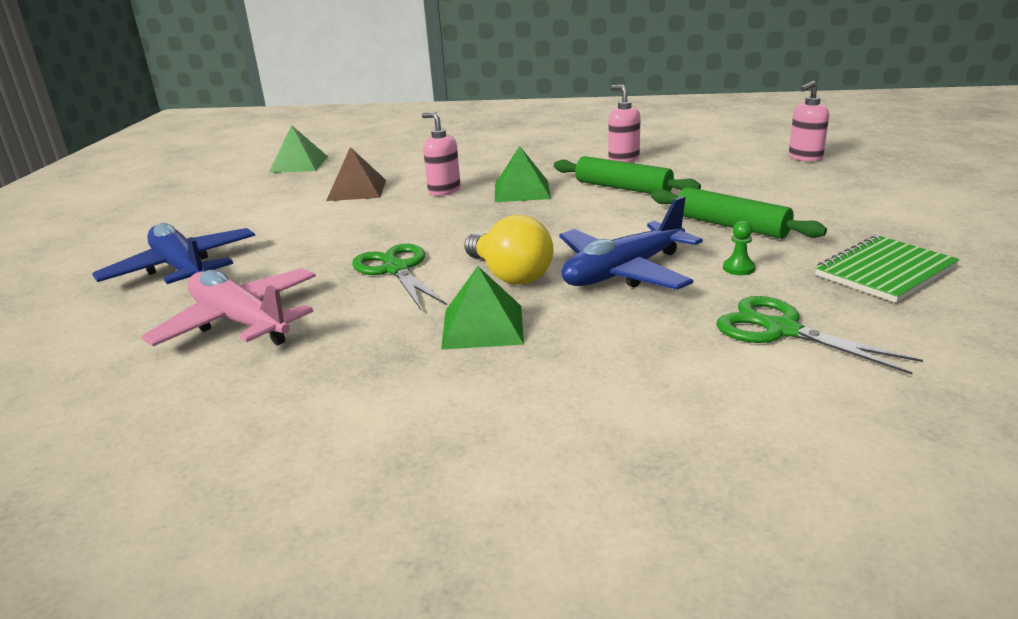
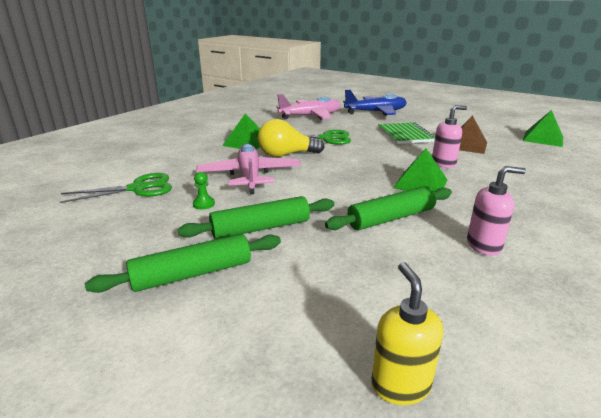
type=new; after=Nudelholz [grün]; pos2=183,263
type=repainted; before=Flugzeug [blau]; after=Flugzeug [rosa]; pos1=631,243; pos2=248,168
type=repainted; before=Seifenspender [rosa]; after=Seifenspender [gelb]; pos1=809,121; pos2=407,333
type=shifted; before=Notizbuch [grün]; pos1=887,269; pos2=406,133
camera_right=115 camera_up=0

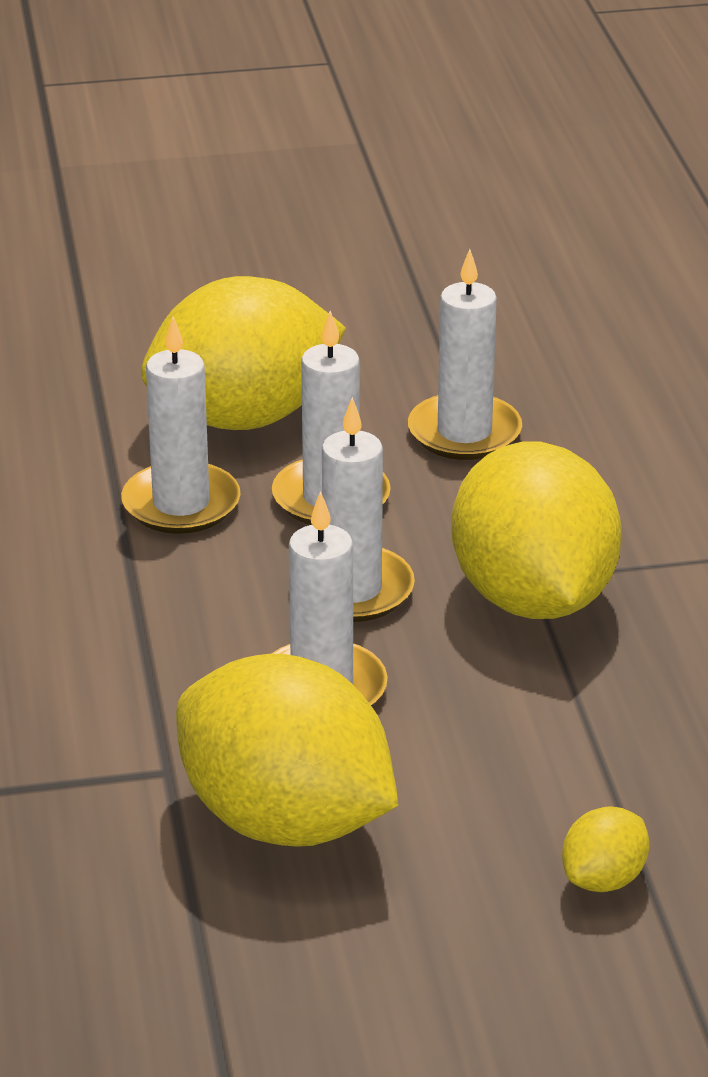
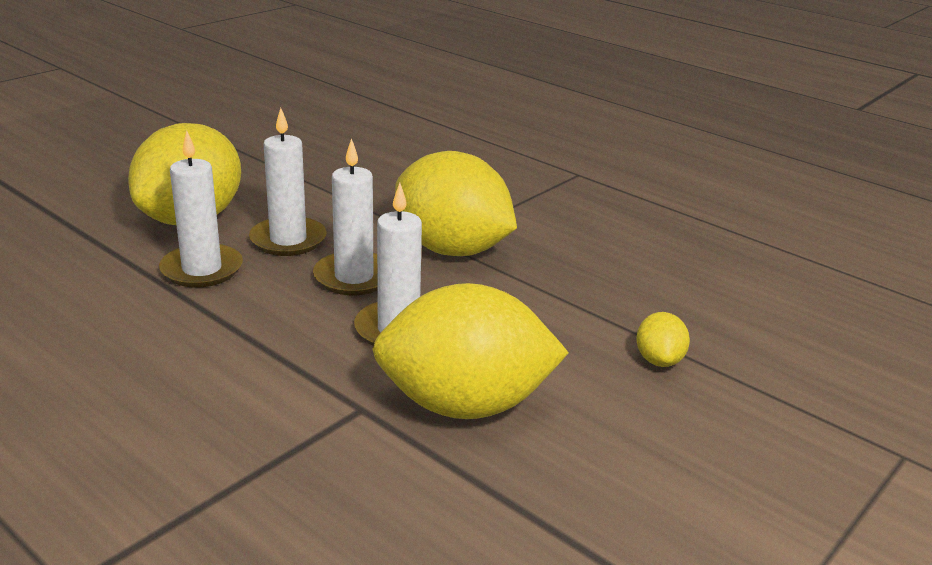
type=gone; before=Kerze [weiß]; pos1=465,354
camera_right=-40 camera_up=-5

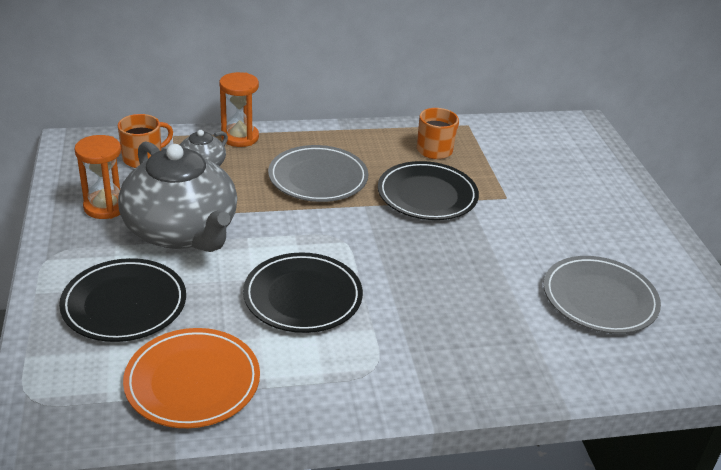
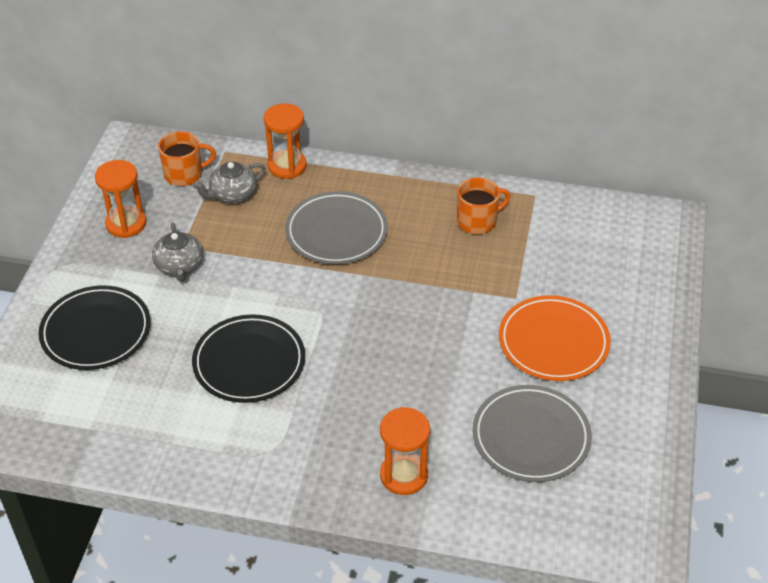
type=scaled; before=Teekanne [grau]; pos1=177,196; pos2=177,252; scale=0.46
type=new; after=Sanduhr [orange]; pos2=405,451
type=shifted; before=Teller [orange]; pos1=191,378; pos2=555,338
type=gone; before=Teller [schwarz]; pos1=428,190
camera_right=25 camera_up=10

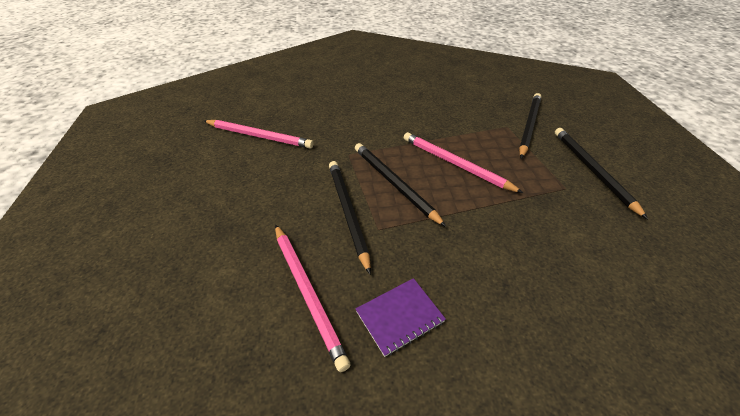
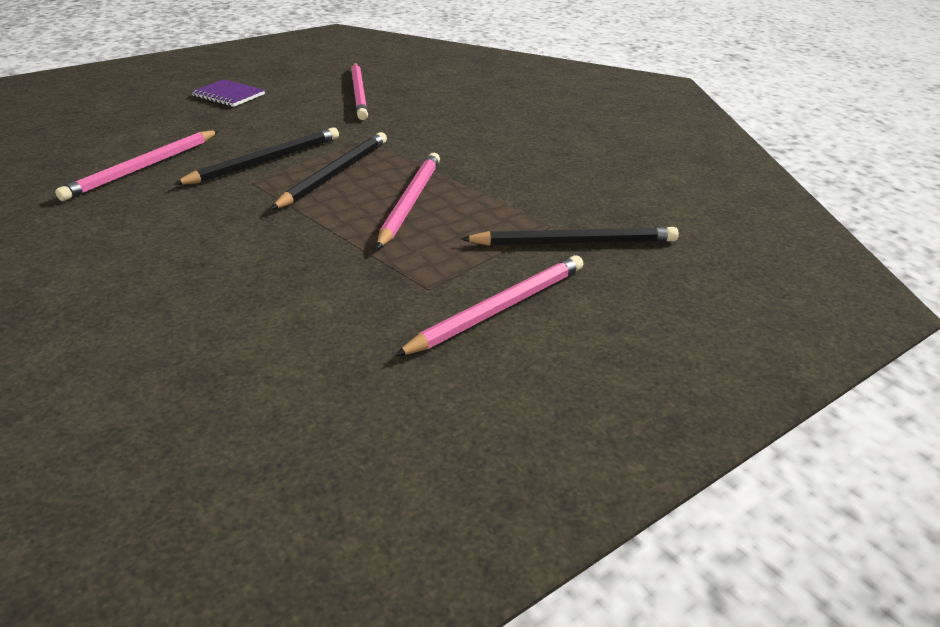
type=shifted; before=Notizbuch [lila]; pos1=401,317; pos2=228,93
type=repainted; before=Bleistift [schwarz]; after=Bleistift [rosa]; pos1=601,173; pos2=489,305
camera_right=60 camera_up=-10

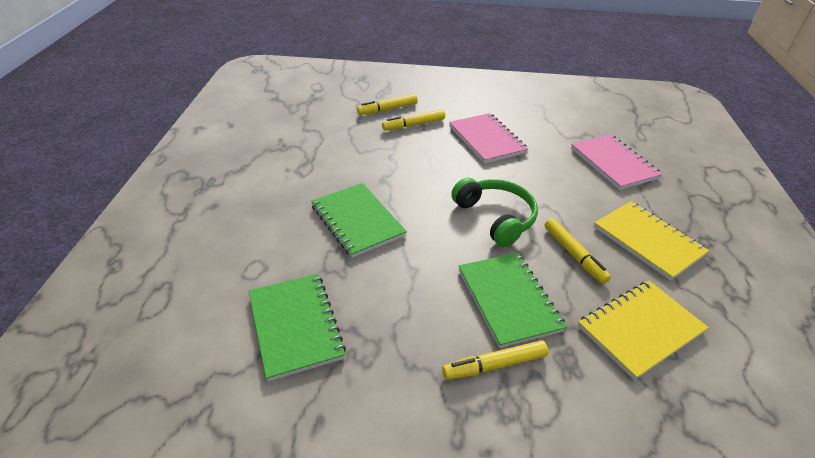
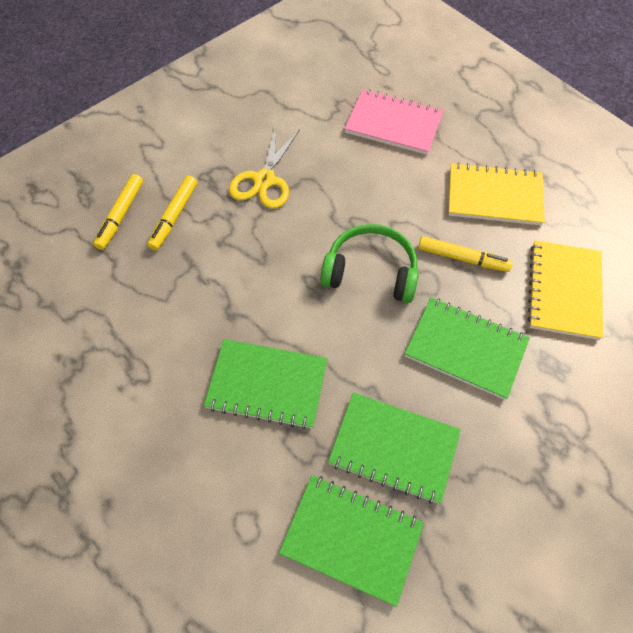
type=swapped; before=Notizbuch [rosa]; after=Schere [gelb]; pos1=488,138; pos2=264,167
type=new; after=Notizbuch [grün]; pos2=394,448
type=gone; before=Filzstift [gelb]; pos1=495,360
camera_right=-45 camera_up=20

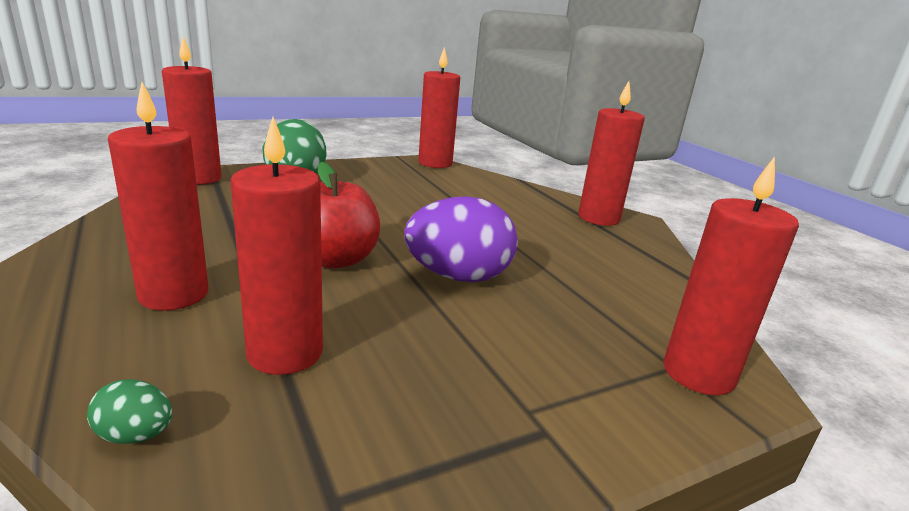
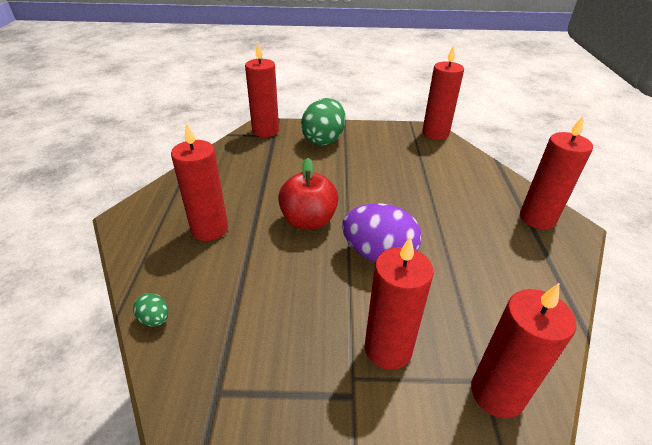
type=shifted; before=Kerze [rot]; pos1=276,246; pos2=399,303
camera_right=30 camera_up=15

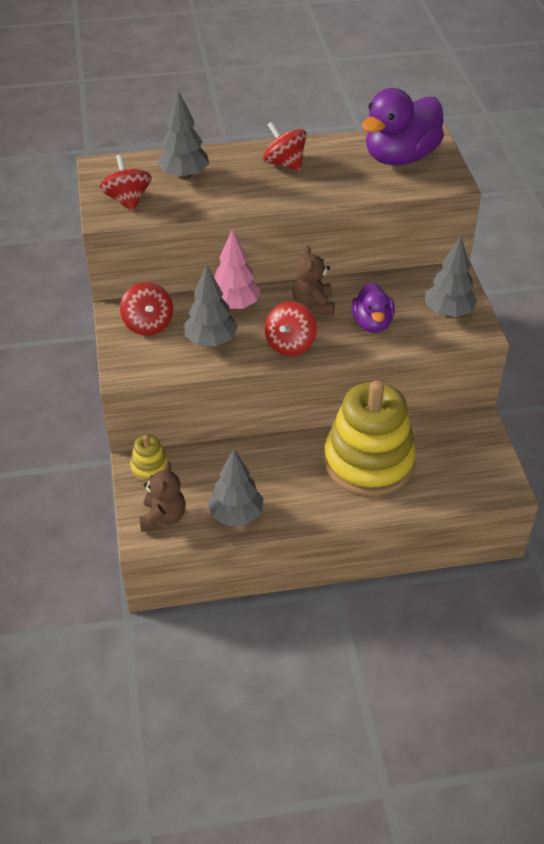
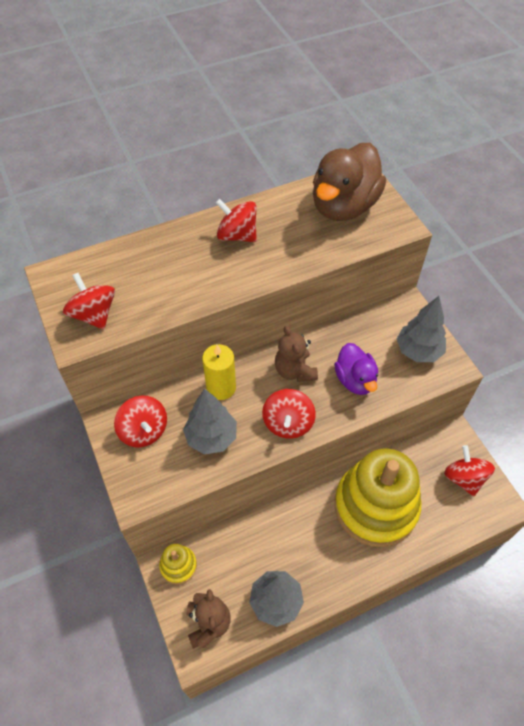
type=swapped; before=Baum [rosa]; after=Kerze [gelb]; pos1=237,269; pos2=219,372
type=repainted; before=Ente [lila]; after=Ente [braun]; pos1=403,126; pos2=349,182
type=new; after=Kreisel [rot]; pos2=469,470
type=gone; before=Baum [grau]; pos1=183,135
camera_right=-15 camera_up=10

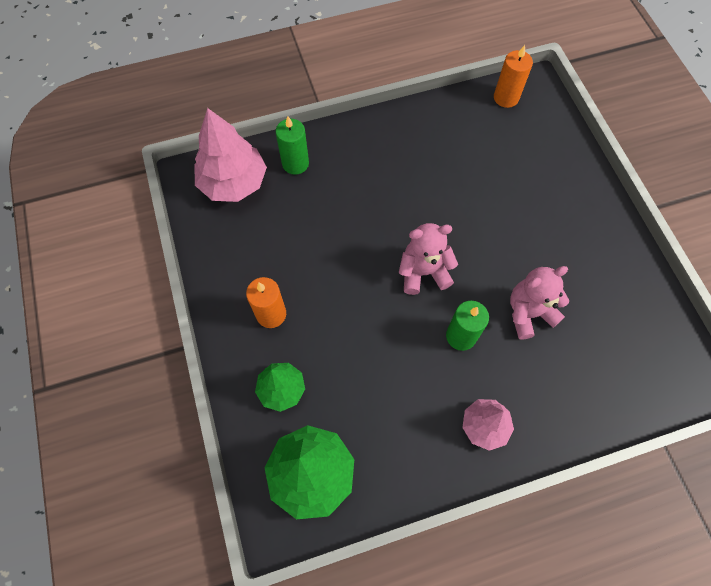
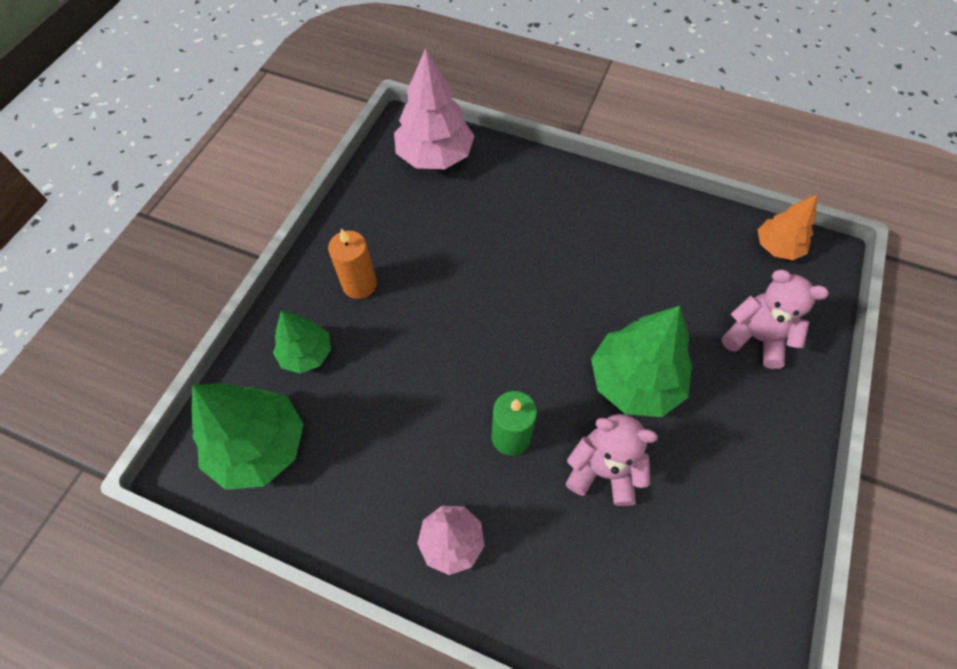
type=new; after=Baum [grün]; pos2=641,361
type=shifted; before=Teddybär [rosa]; pos1=428,259; pos2=775,319
type=swapped; before=Kerze [orange]; after=Baum [orange]; pos1=513,76; pos2=787,227
type=gone; before=Kerze [grün]; pos1=292,145
camera_right=40 camera_up=-5

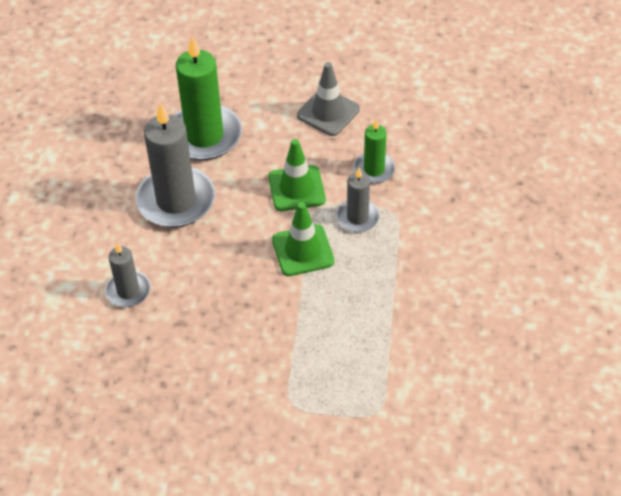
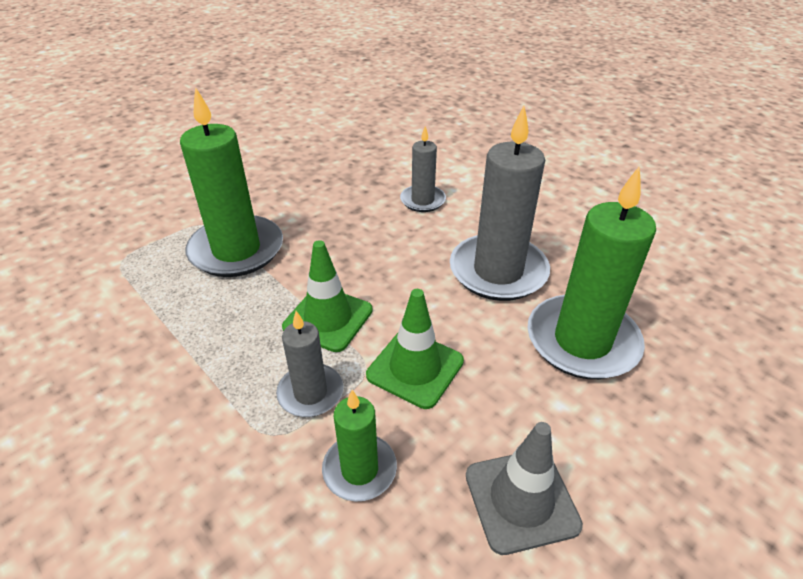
type=new; after=Kerze [grün]; pos2=231,182
camera_right=130 camera_up=-10

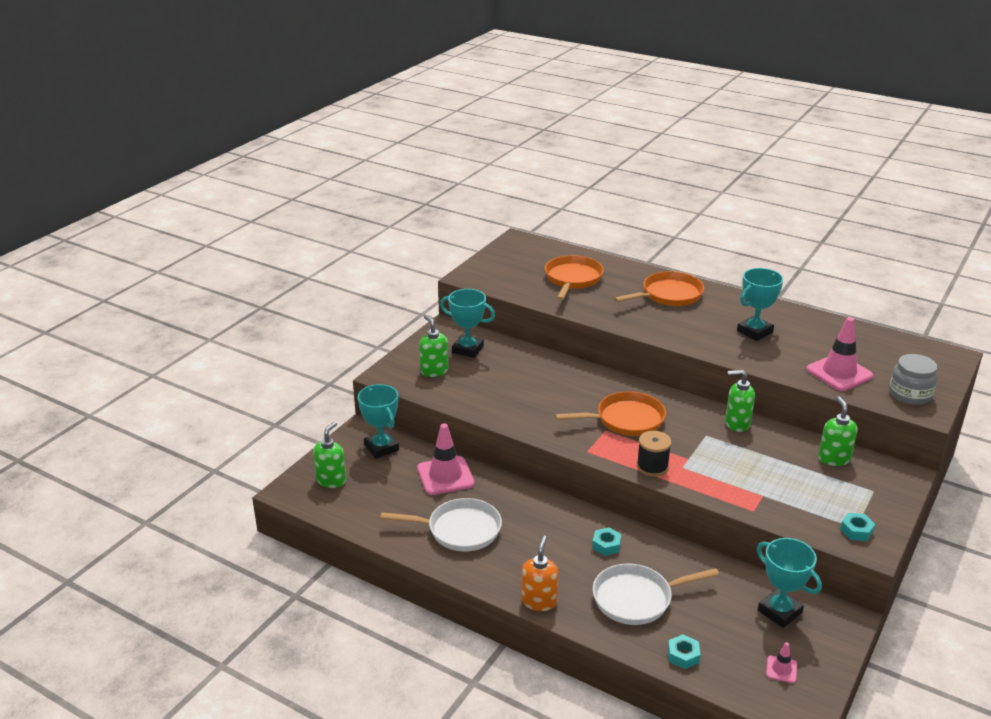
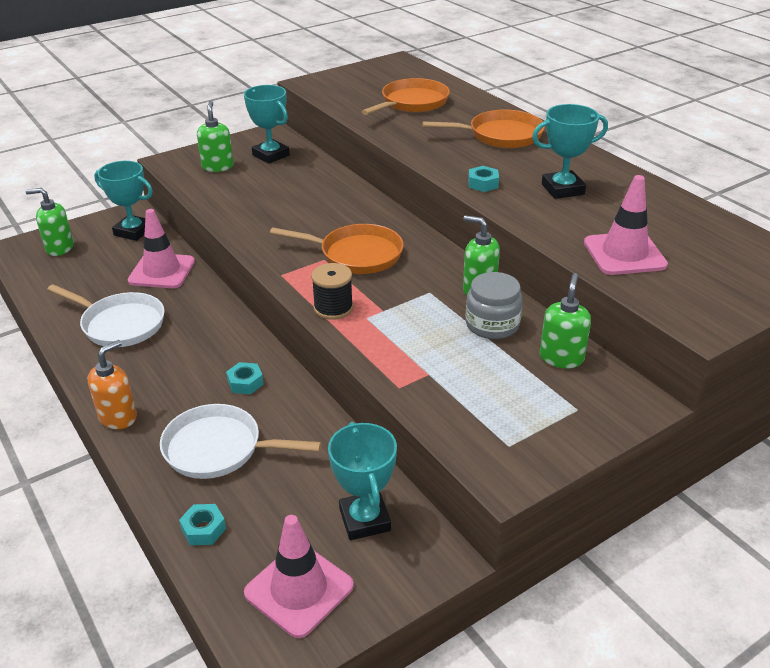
type=rotated; before=Seifenspender [grün]; pos1=329,455; pos2=49,222; turn=-135
type=rotated; before=Pokal [türkis]; pos1=378,421; pos2=123,201; turn=-60
type=scaled; before=Leitkegel [rosa]; pos1=781,662; pos2=299,576; scale=2.11
type=shifted; before=Einmachglas [grau]; pos1=913,379; pos2=494,305
type=shifted; before=Sechskantmutter [türkis]; pos1=857,527; pos2=483,179
camera_right=25 camera_up=5

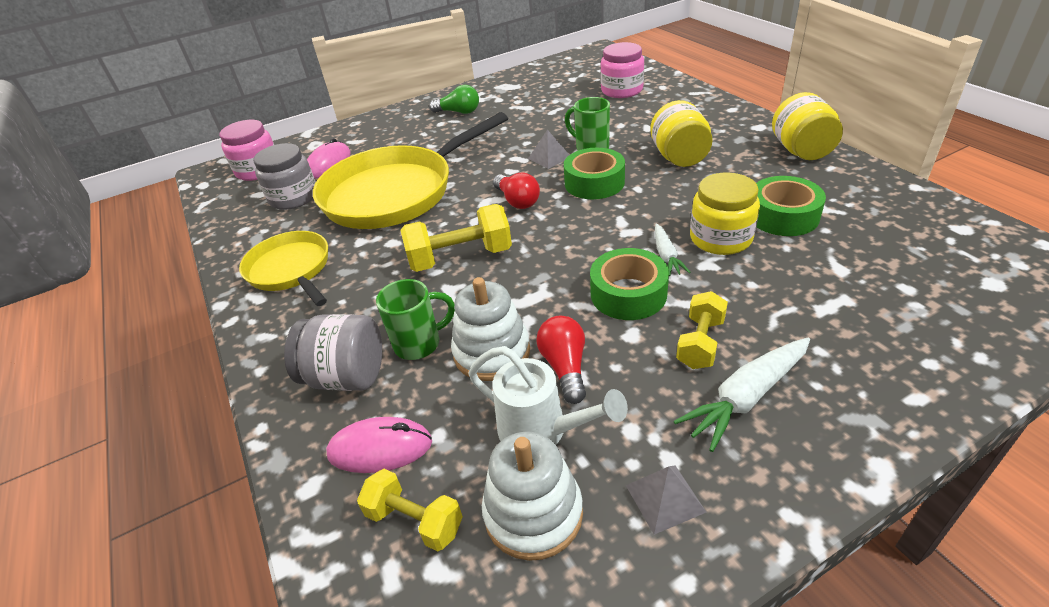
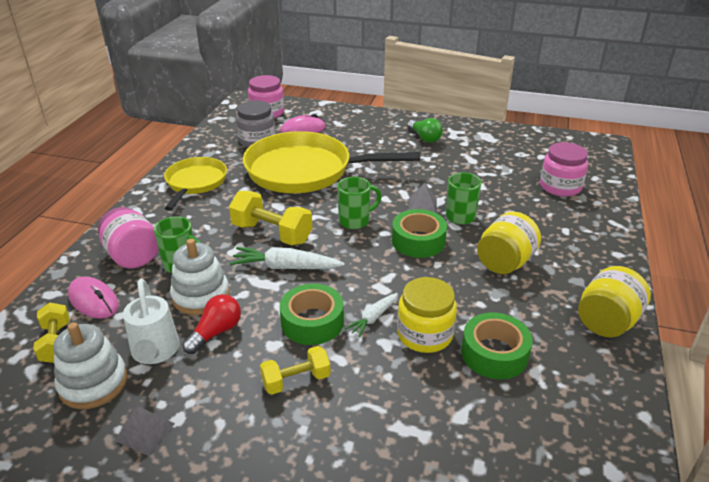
type=repainted; before=Einmachglas [grau]; after=Einmachglas [rosa]; pos1=333,352; pos2=128,237
type=shifted; before=Karotte [weiß]; pos1=742,395; pos2=287,258
type=swapped; before=Glühbirne [rot]; after=Tasse [grün]; pos1=516,191; pos2=359,203
camera_right=40 camera_up=-5

